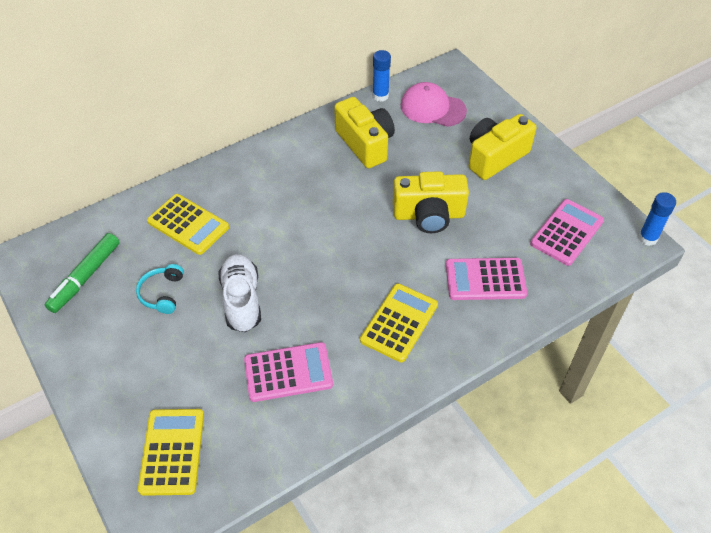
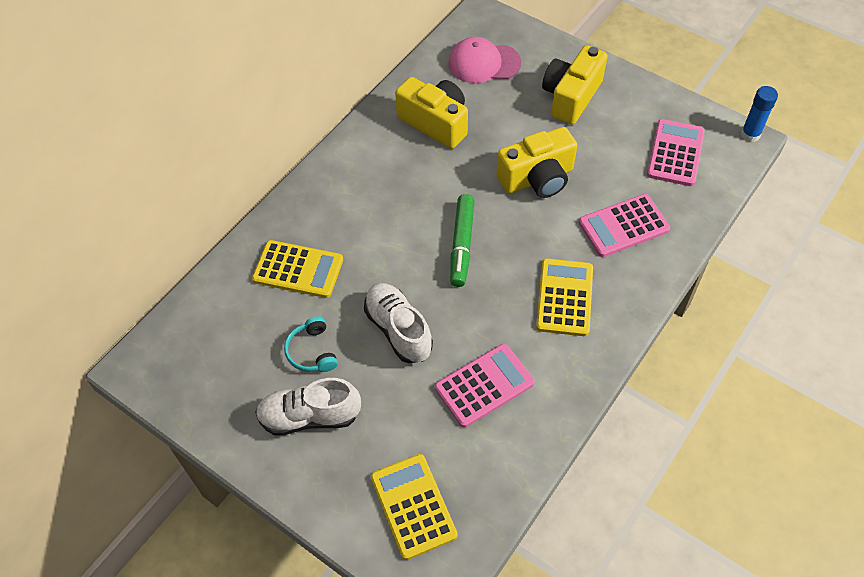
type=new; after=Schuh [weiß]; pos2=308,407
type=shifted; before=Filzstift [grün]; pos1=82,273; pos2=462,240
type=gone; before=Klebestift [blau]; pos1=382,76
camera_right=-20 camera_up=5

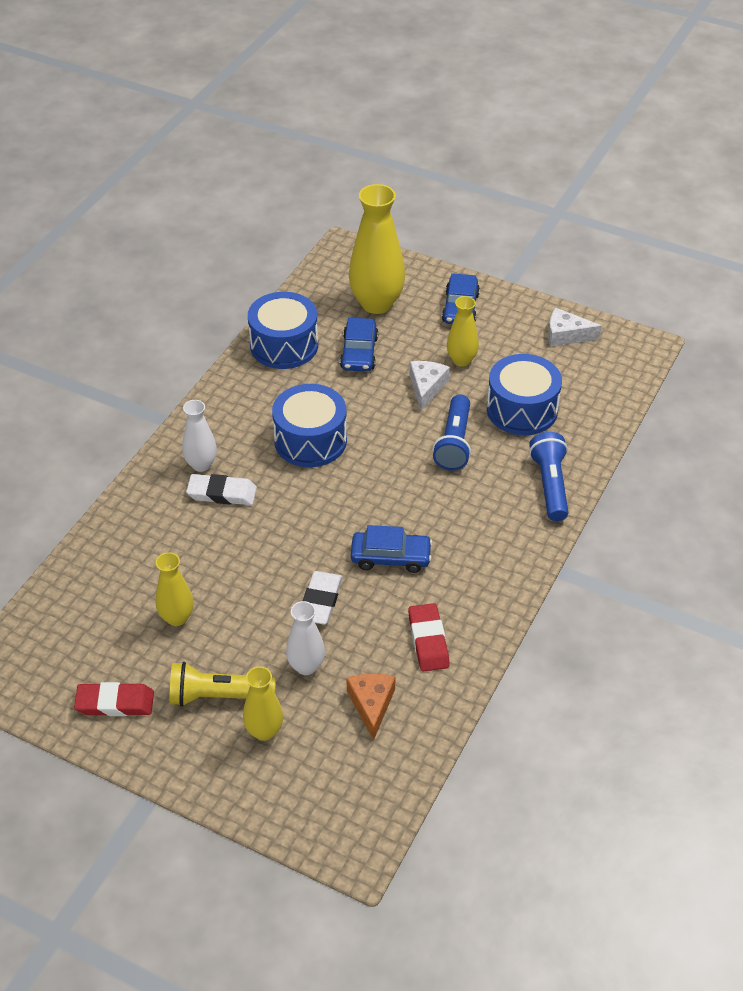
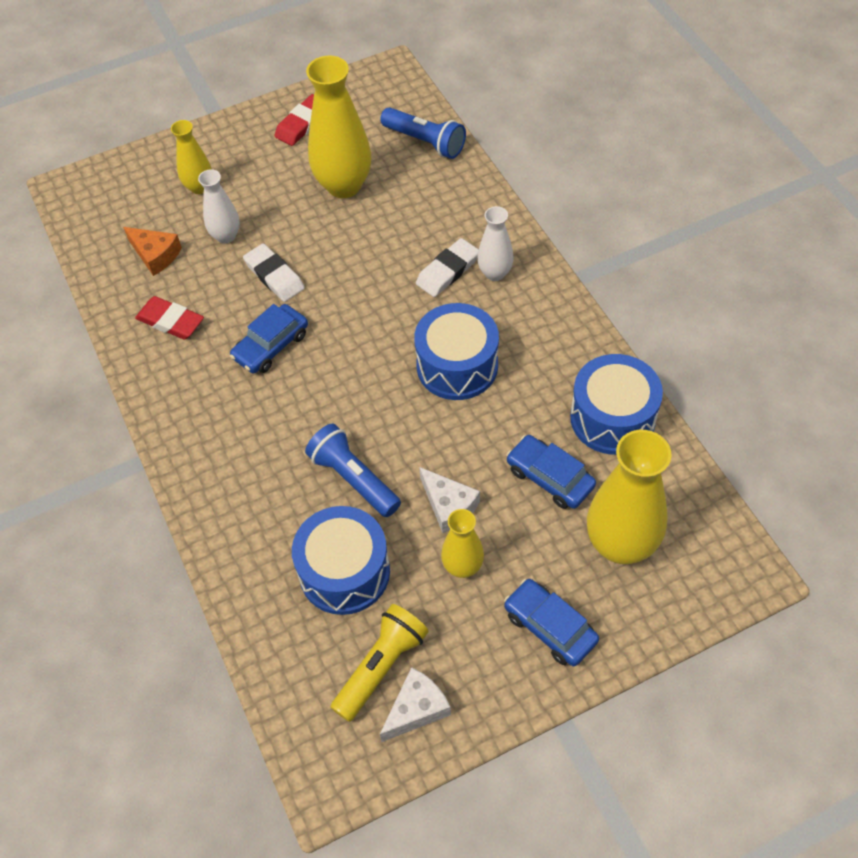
type=scaled; before=Vase [gelb]; pos1=175,589; pos2=338,127; scale=1.82
type=shifted; before=Taschenlampe [gelb]; pos1=222,684; pos2=380,663
type=shifted; before=Taschenlampe [blau]; pos1=549,476; pos2=423,133
camera_right=130 camera_up=10

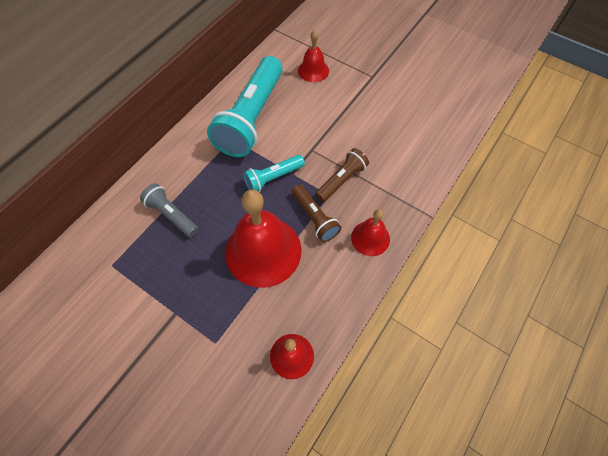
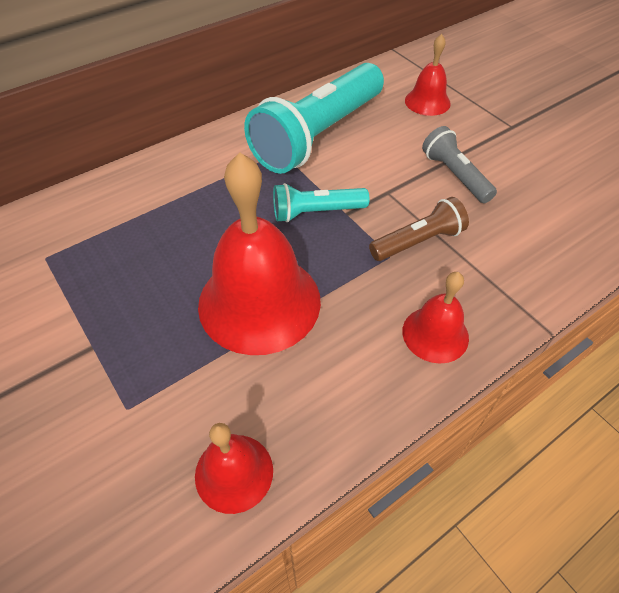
type=shifted; before=Taschenlampe [grau]; pos1=169,210; pos2=459,164
type=gone; before=Taschenlampe [braun]; pos1=316,213
camera_right=20 camera_up=-10

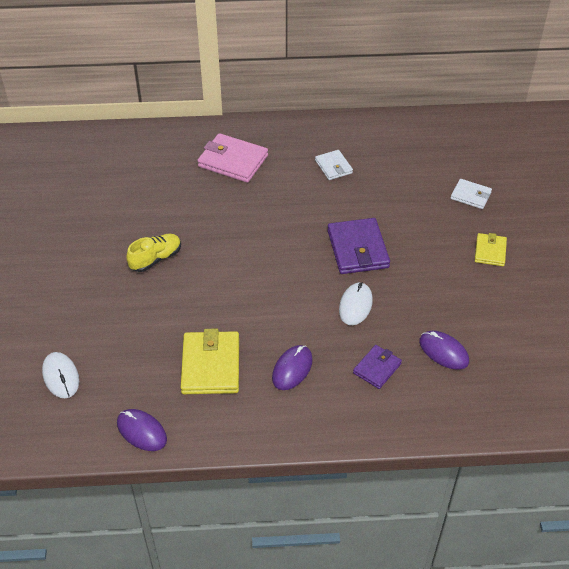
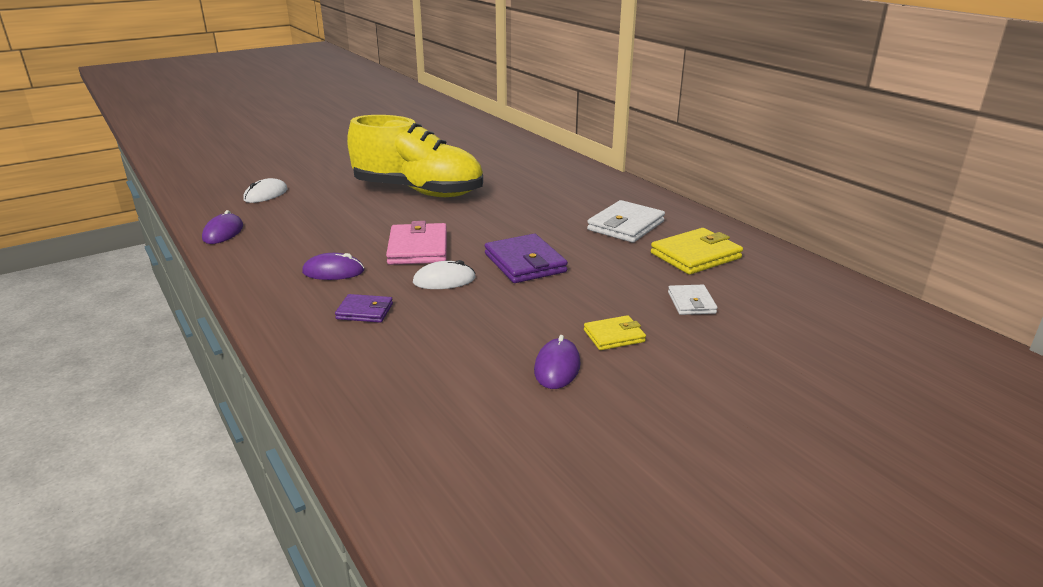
type=scaled; before=Schuh [gelb]; pos1=154,253; pos2=415,156; scale=2.5
type=shifted; before=Geldbörse [rosa]; pos1=232,158; pos2=416,243
type=rotated; before=Geldbörse [lila]; pos1=359,246; pos2=526,258; turn=-75
type=shifted; before=Computermaus [lila]; pos1=444,350; pos2=557,362
type=scaled; before=Geldbörse [weiß]; pos1=334,165; pos2=626,221; scale=1.73
type=shifted; before=Geldbörse [gelb]; pos1=210,361; pos2=697,251
camera_right=60 camera_up=-20

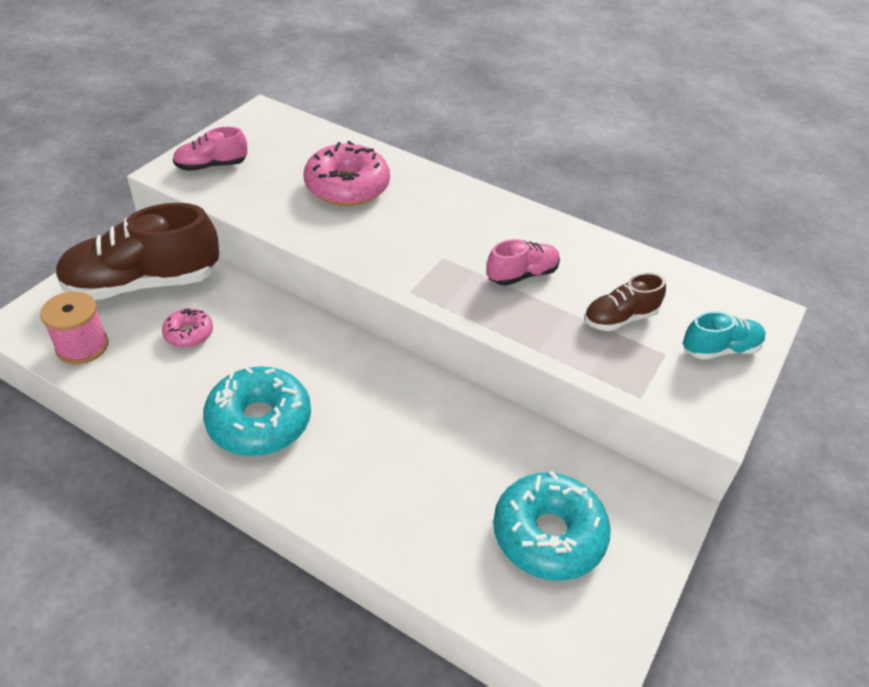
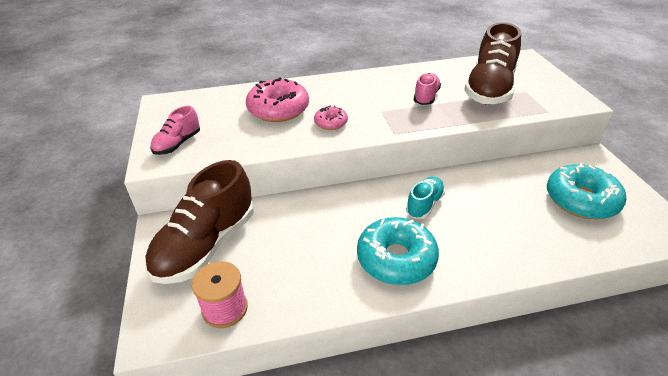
type=shifted; before=Donut [rosa]; pos1=187,328; pos2=331,118
type=shifted; before=Schuh [türkis]; pos1=724,335; pos2=425,197
type=scaled; before=Schuh [braun]; pos1=625,302; pos2=492,63; scale=1.99
camera_right=-40 camera_up=-5

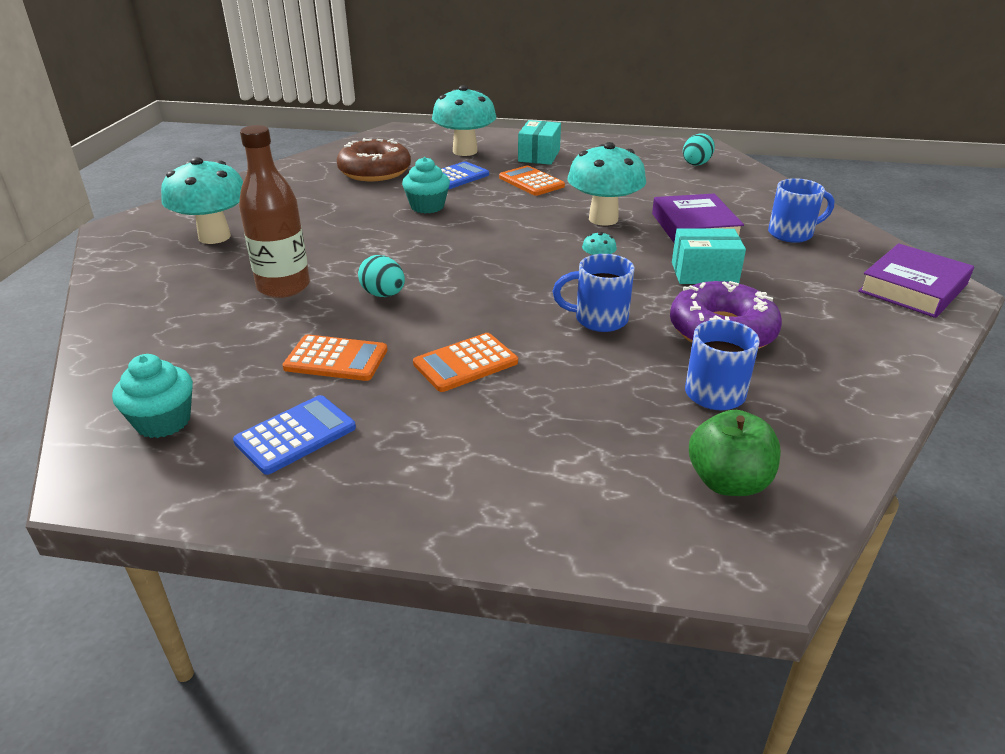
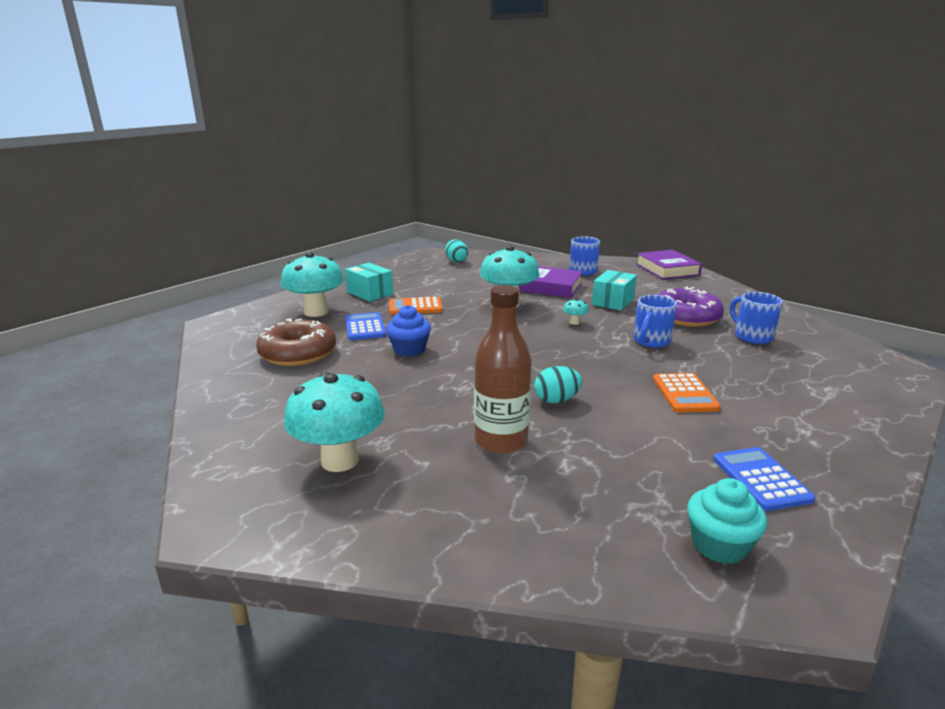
type=repainted; before=Muffin [türkis]; after=Muffin [blau]; pos1=426,185; pos2=408,331
type=gone; before=Taschenrechner [orange]; pos1=335,357
type=gone; before=Apfel [grün]; pos1=735,453
camera_right=-60 camera_up=-10

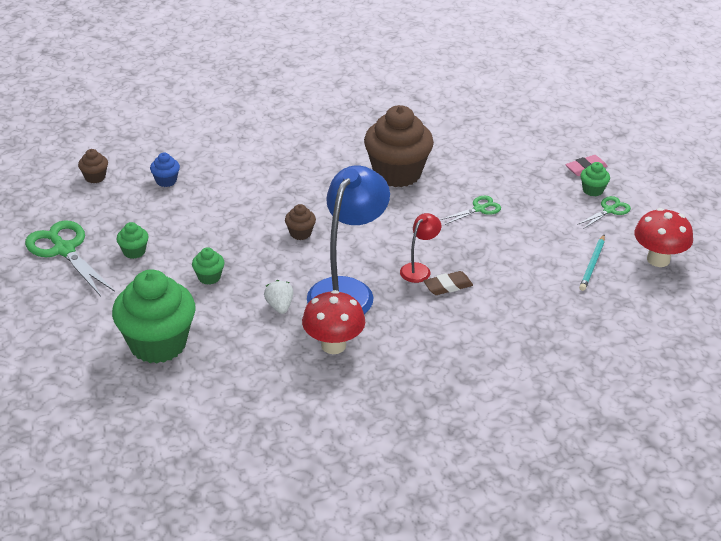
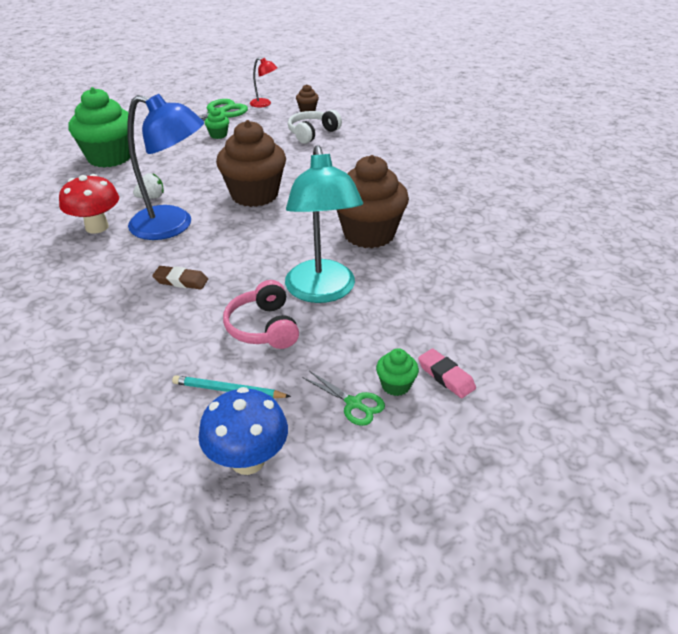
type=rotated; before=Radiergummi [braun]; pos1=448,283; pos2=180,277; turn=-45
type=repainted; before=Pilz [rot]; after=Pilz [blau]; pos1=663,237; pos2=243,431
type=scaled; before=Muffin [braun]; pos1=300,222; pos2=251,163; scale=2.36
type=new; after=Kopfhörer [rosa]; pos2=261,314
type=shifted; before=Lampe [rot]; pos1=420,248; pos2=263,83
type=swapped; before=Schere [grün]; after=Lampe [türkis]; pos1=471,210; pos2=324,224
type=swapped; before=Muffin [blau]; after=Kopfhörer [weiß]; pos1=165,170; pos2=315,127
type=gone; before=Muffin [grün]; pos1=208,266
camera_right=80 camera_up=0

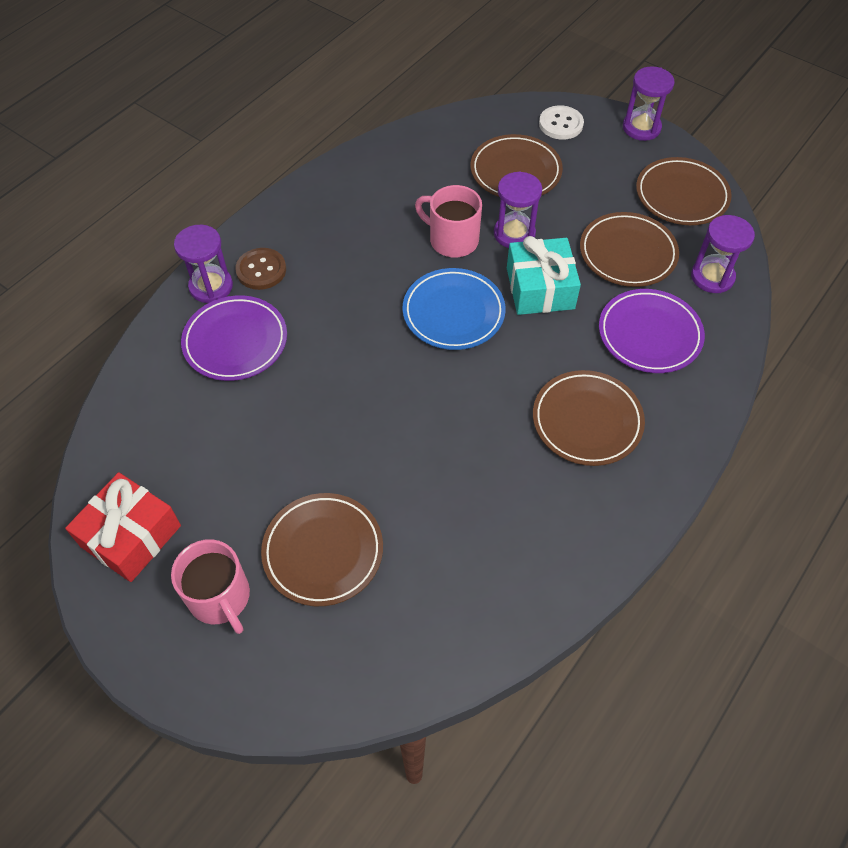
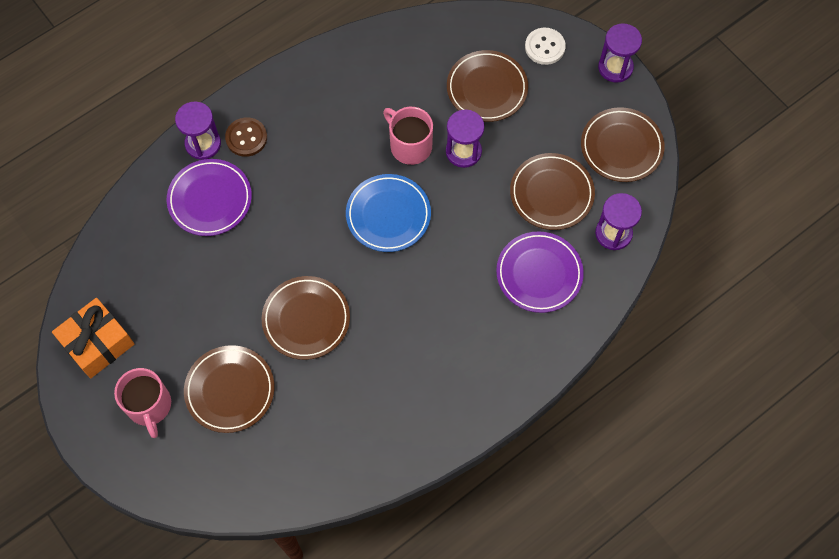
type=repainted; before=Geschenk [rot]; after=Geschenk [orange]; pos1=123,527; pos2=93,338
type=shifted; before=Teller [braun]; pos1=589,418; pos2=306,318
type=gone; before=Geschenk [türkis]; pos1=544,275
camera_right=15 camera_up=10

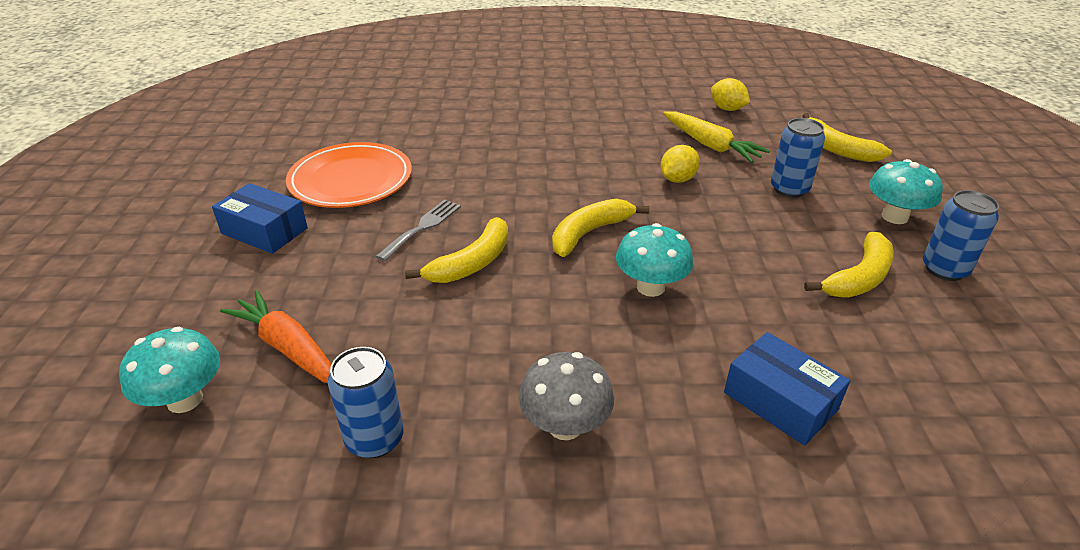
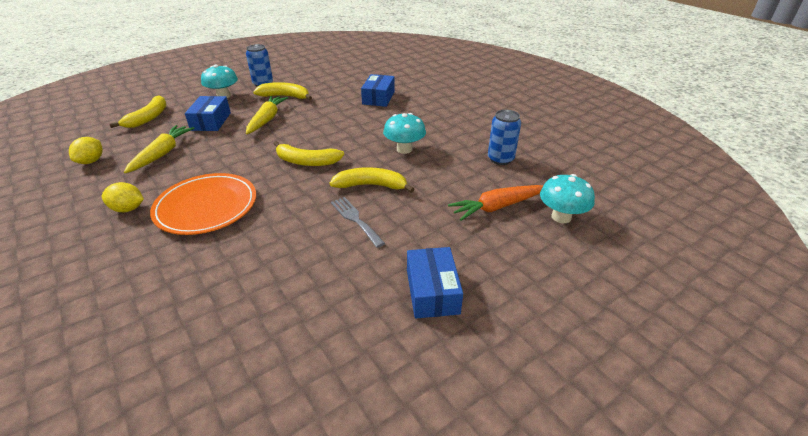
type=shifted; before=Zitrone [gelb]; pos1=680,164; pos2=123,197
type=shifted; before=Teller [orange]; pos1=349,175; pos2=203,204
type=swapped; before=Dose [blau]; after=Schachtel [blau]; pos1=798,158; pos2=208,113
type=new; after=Karotte [gelb]; pos2=267,115
type=rotated; before=Gabel [grau]; pos1=418,230; pos2=358,222; turn=60
type=shifted; before=Pilz [türkis]; pos1=654,260; pos2=404,133
type=rotated; before=Karotte [orange]; pos1=275,336; pos2=495,203; turn=60
type=gone; before=Pilz [grau]; pos1=566,396
camera_right=-125 camera_up=0

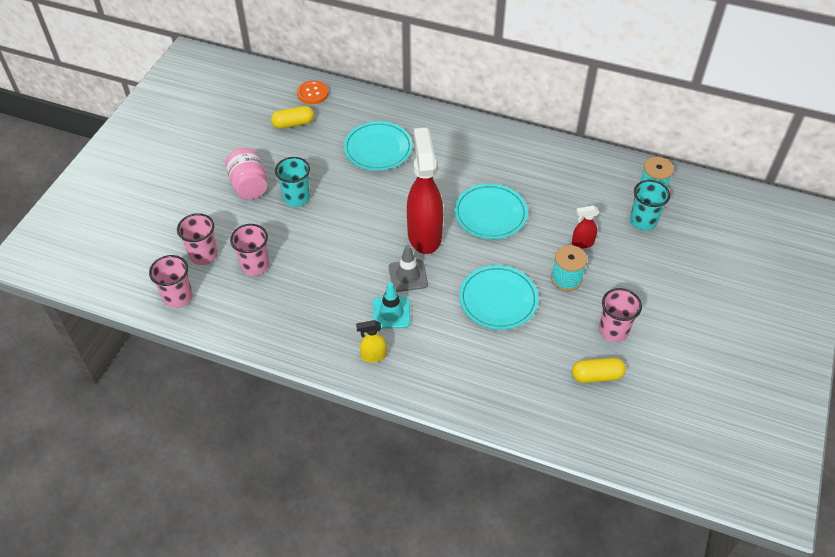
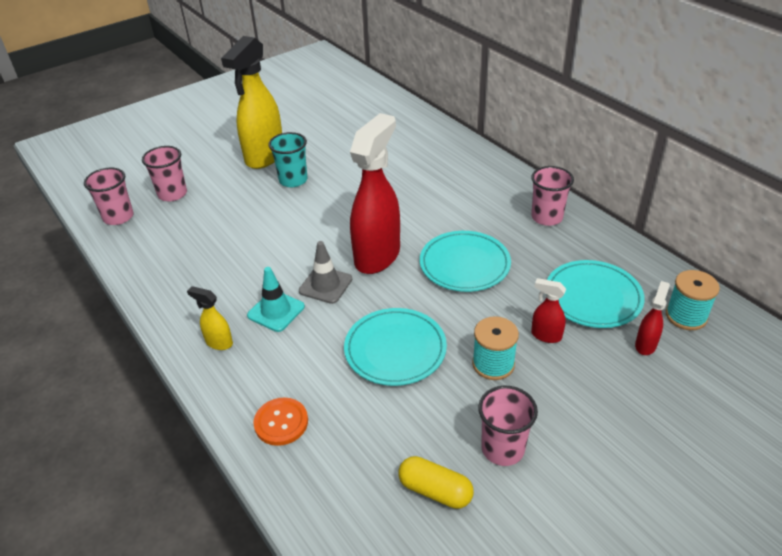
type=swapped; before=Einmachglas [rosa]; after=Sprühflasche [gelb]; pos1=246,174; pos2=251,102
type=shifted; before=Knopf [orange]; pos1=313,92; pos2=280,422
type=shifted; before=Becher [rosa]; pos1=249,250; pos2=552,196
type=shifted; before=Teller [türkis]; pos1=378,146; pos2=596,294
type=swapped; before=Becher [türkis]; after=Sprühflasche [rot]; pos1=650,205; pos2=652,318
type=gone; before=Kapsel [gelb]; pos1=292,117
camera_right=35 camera_up=-10

